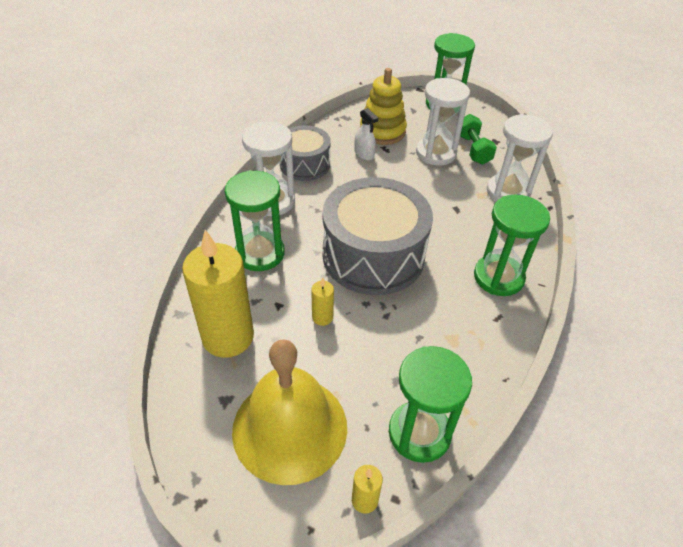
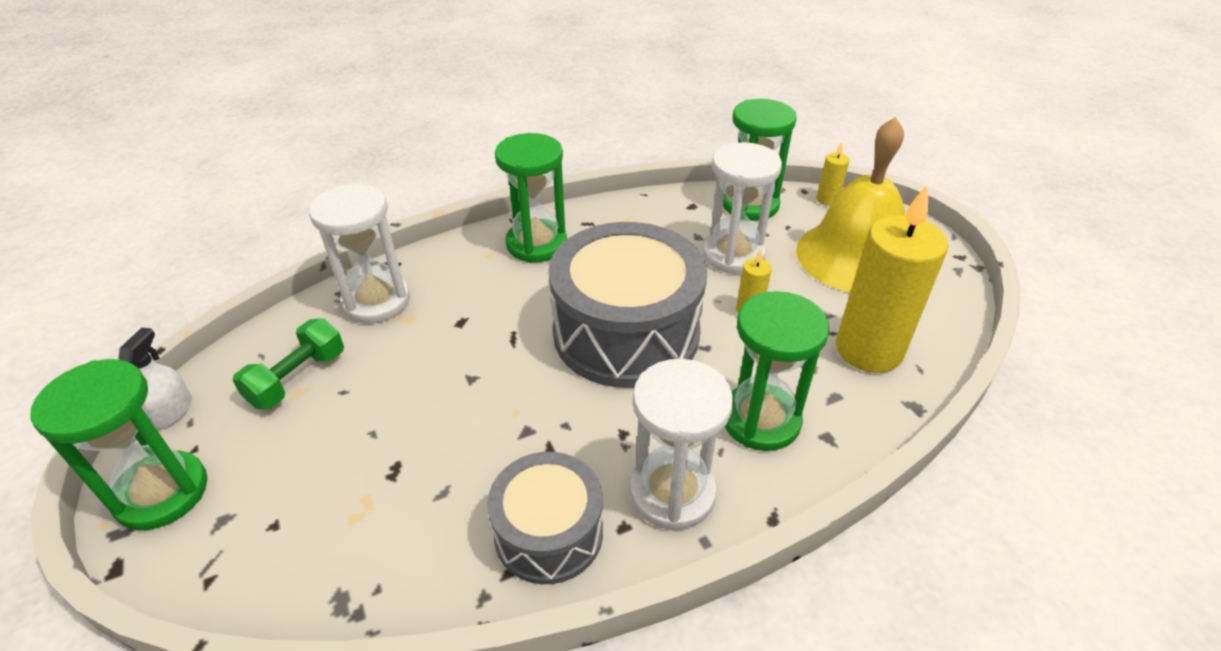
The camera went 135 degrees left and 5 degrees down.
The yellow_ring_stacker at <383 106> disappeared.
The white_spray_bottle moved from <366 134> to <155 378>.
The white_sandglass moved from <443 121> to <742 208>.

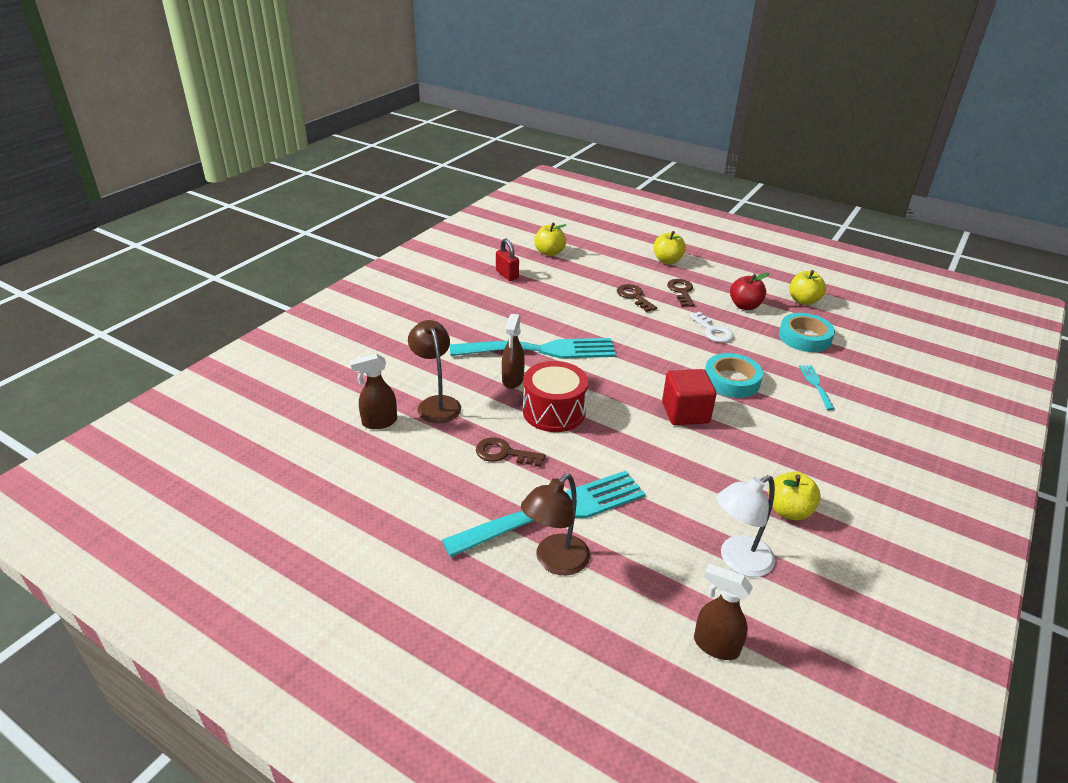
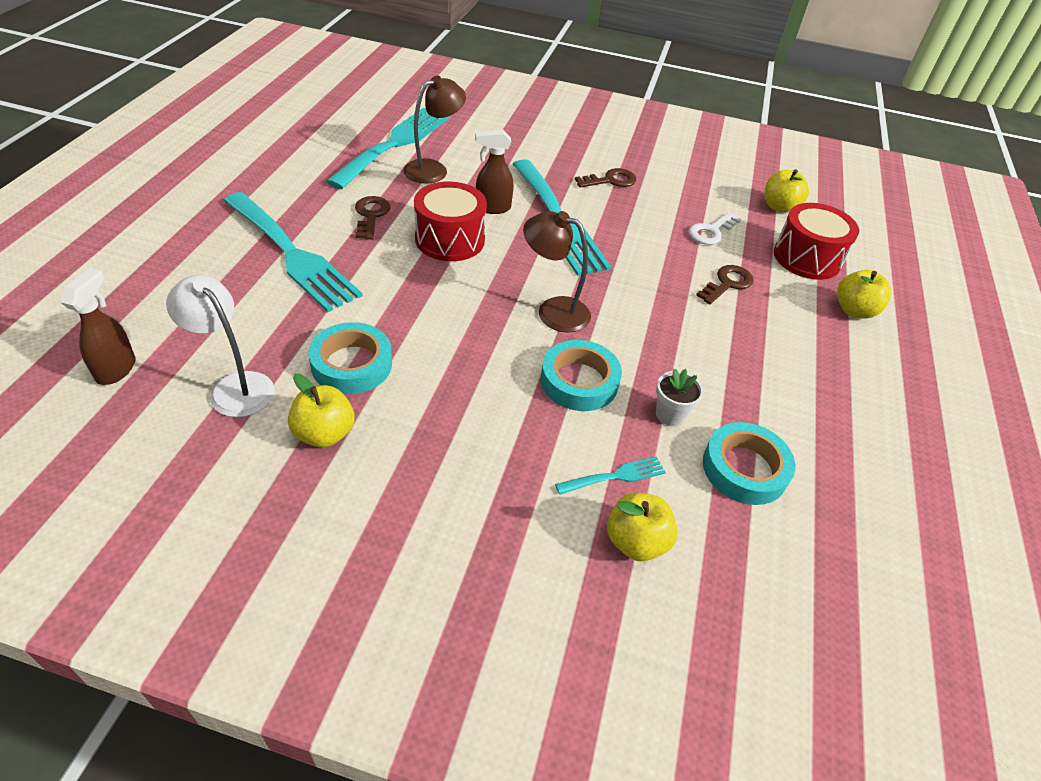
The camera went 70 degrees right and 10 degrees up.
The scarlet_small_lock at <507 259> disappeared.
The scarlet_cube at <689 397> disappeared.
The scarlet_toy_apple at <749 291> disappeared.
The teal_roll_of_tape at <350 358> appeared.
The white_plant_pot at <680 397> appeared.
The scarlet_drum at <816 241> appeared.
The russet_lamp moved from <555 524> to <557 272>.
The russet_door_key moved from <680 293> to <605 178>.
The white_door_key moved from <711 326> to <715 228>.
The yellow_toy_apple moved from <807 287> to <642 526>.
The russet_spray_bottle at <373 391> was replaced by the teal_table_fork at <387 148>.

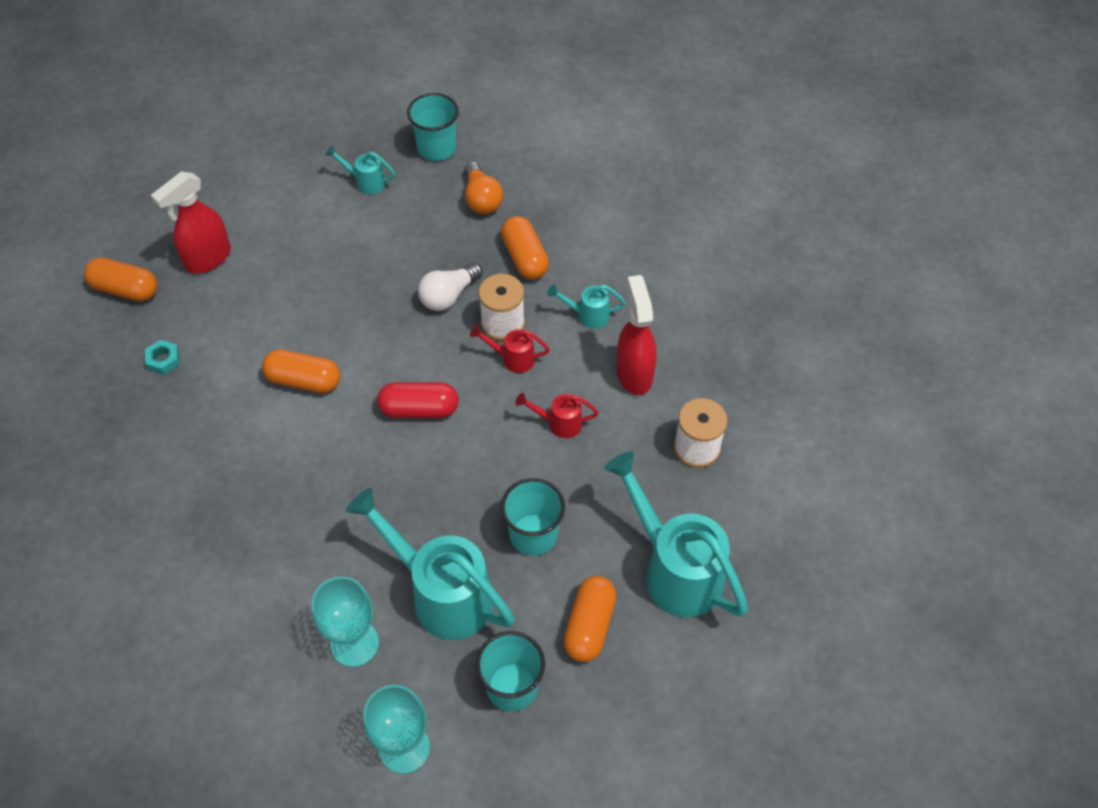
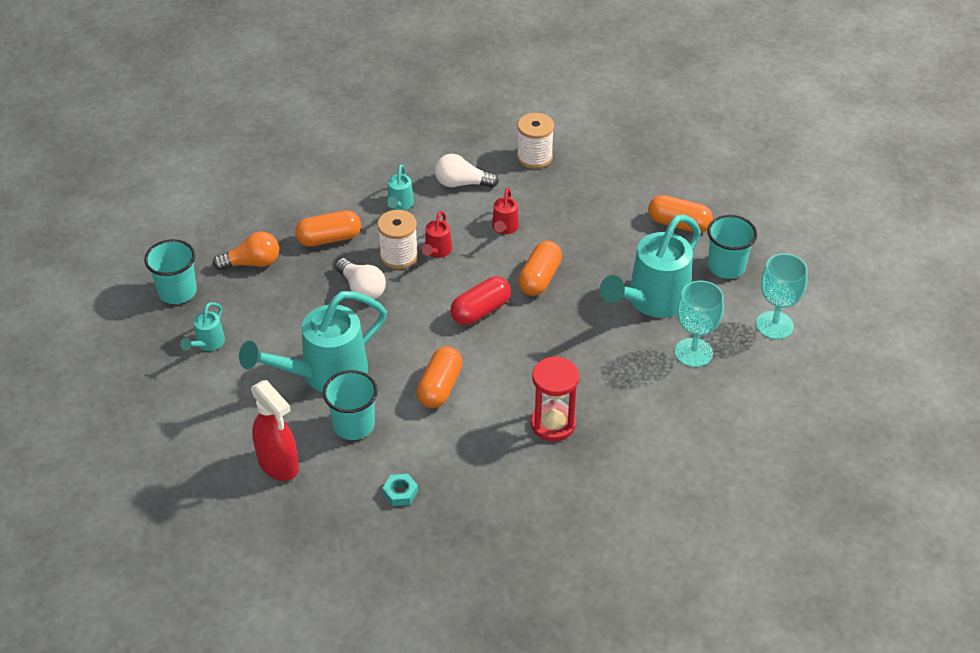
The camera went 85 degrees left and 10 degrees down.
The scarlet_sandglass at <555 398> appeared.
The bright_orange_pill moved from <121 279> to <540 268>.
The teal_beaker moved from <533 517> to <350 405>.
The teal_sprinkling_can moved from <676 534> to <313 341>.
The scarlet_spray_bottle at <636 335> was replaced by the white_lightbulb at <467 171>.
The scarlet_pill at <418 400> turned 45 degrees clockwise.

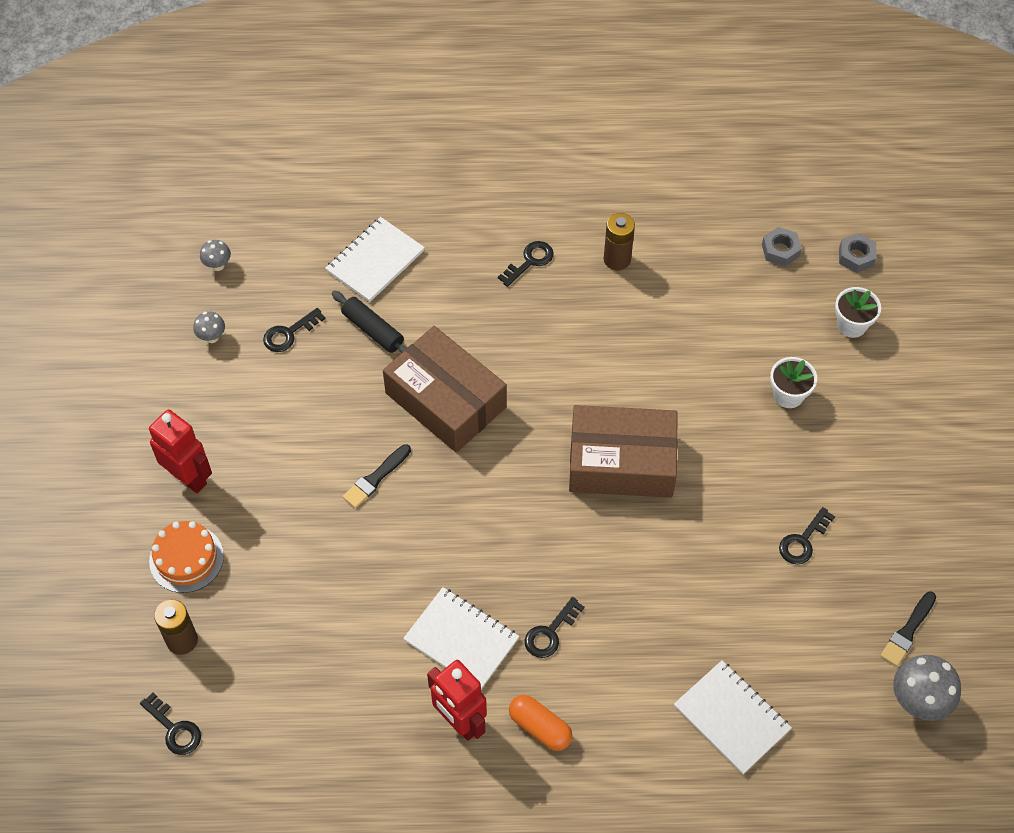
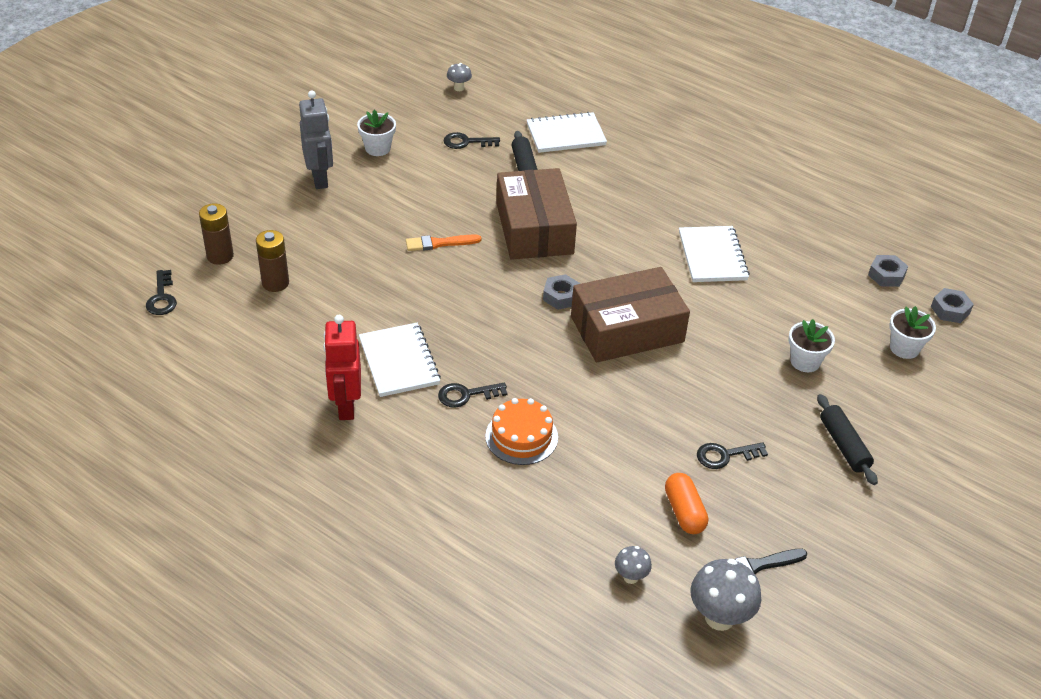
The camera went 35 degrees right and 15 degrees down.
The ebony_door_key at <525 264> disappeared.
The white_plant_pot at <376 133> appeared.
The ash-grey_hex_nut at <561 292> appeared.
The ebony_pastry_roller at <847 439> appeared.
The bright_orange_gateau moved from <186 557> to <521 431>.
The ash-grey_toadstool moved from <209 327> to <633 565>.
The bright_orange_pill moved from <541 723> to <686 503>.
The russet_power_cell moved from <619 241> to <272 261>.
The white_notebook moved from <733 717> to <714 254>.
The scarlet_robot_figure at <180 451> became the ash-grey_robot_figure at <316 139>.
The ebony_brush at <377 476> became the bright_orange_brush at <443 242>.
The russet_parcel at <623 451> turned 60 degrees counterclockwise.

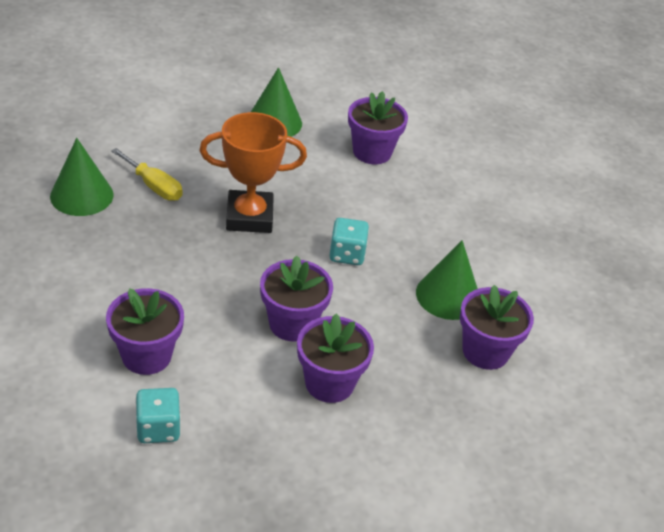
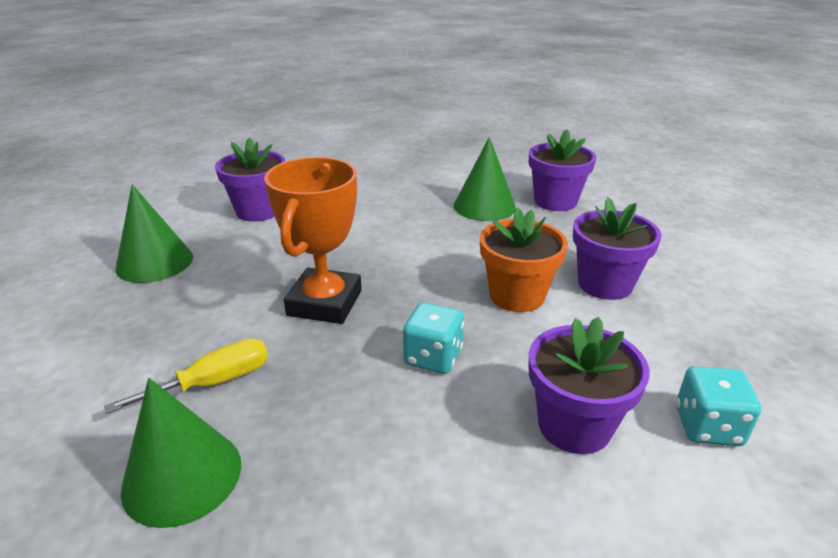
The camera went 70 degrees left and 10 degrees down.
The teal_game_die moved from <349 241> to <433 338>.
The royal_purple_plant_pot at <296 299> became the bright_orange_plant_pot at <524 259>.

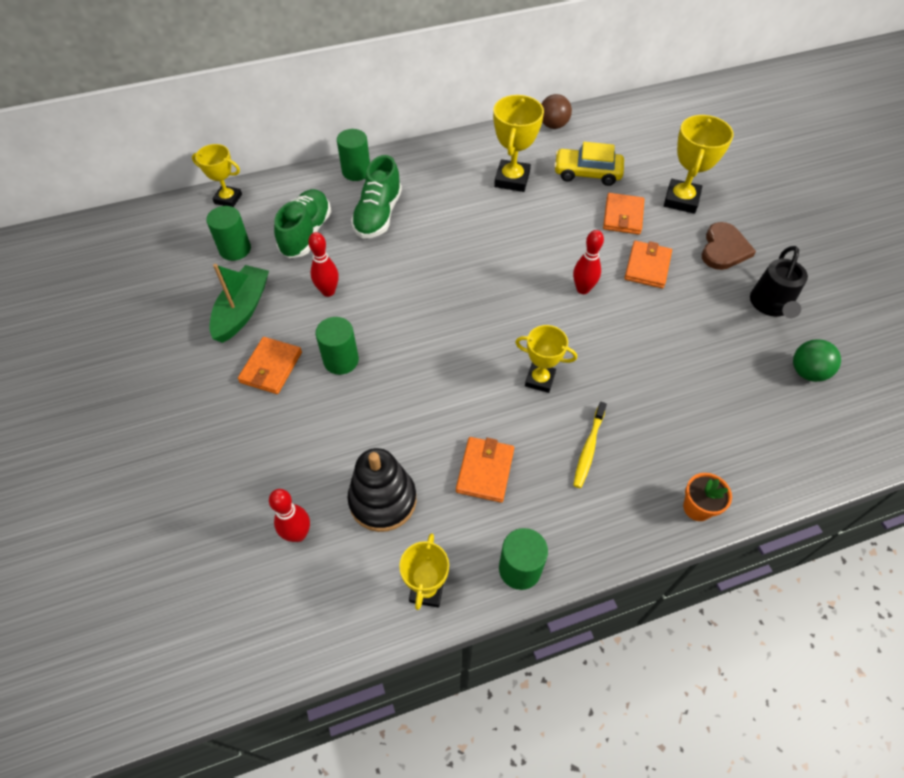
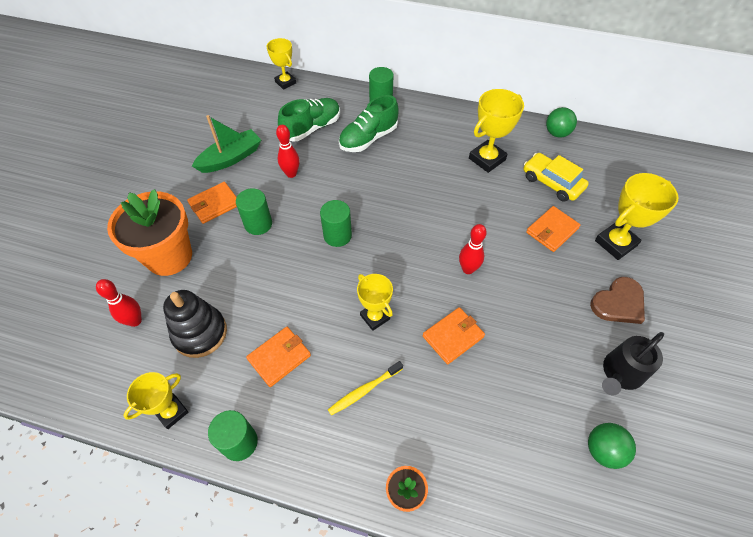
The camera went 35 degrees right and 0 degrees up.
The bright_orange_plant_pot at <149 232> appeared.
The green_cylinder_shape moved from <228 233> to <336 223>.
The bright_orange_wallet moved from <648 264> to <454 335>.
The russet_ball at <557 111> became the green_ball at <561 122>.

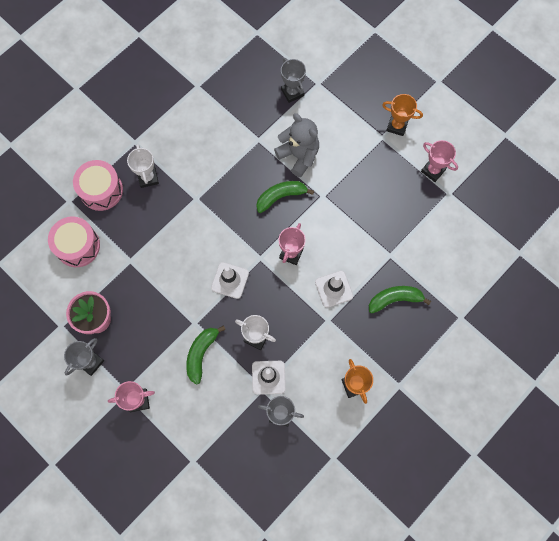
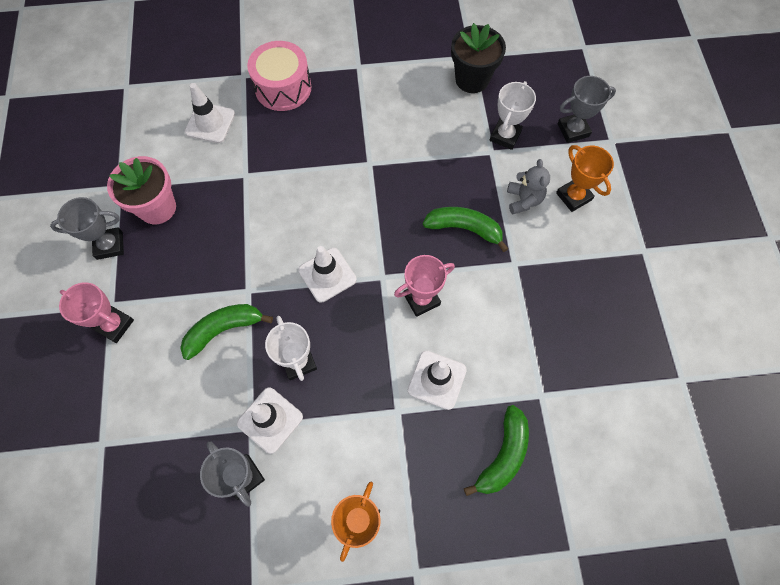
The camera went 40 degrees right and 5 degrees down.
The rose-pink_trophy at <439 161> disappeared.
The ebony_plant_pot at <478 58> appeared.
The white_trophy moved from <143 166> to <513 115>.
The bright_orange_trophy moved from <402 115> to <585 178>.
The rose-pink_drum at <74 242> was replaced by the white_safety_cone at <210 113>.
The ash-grey_trophy at <293 80> turned 60 degrees clockwise.
The green_toy_banana at <400 299> turned 90 degrees clockwise.
The ash-grey_stuffed_bear at <296 145> changed to 0.62 times the size.

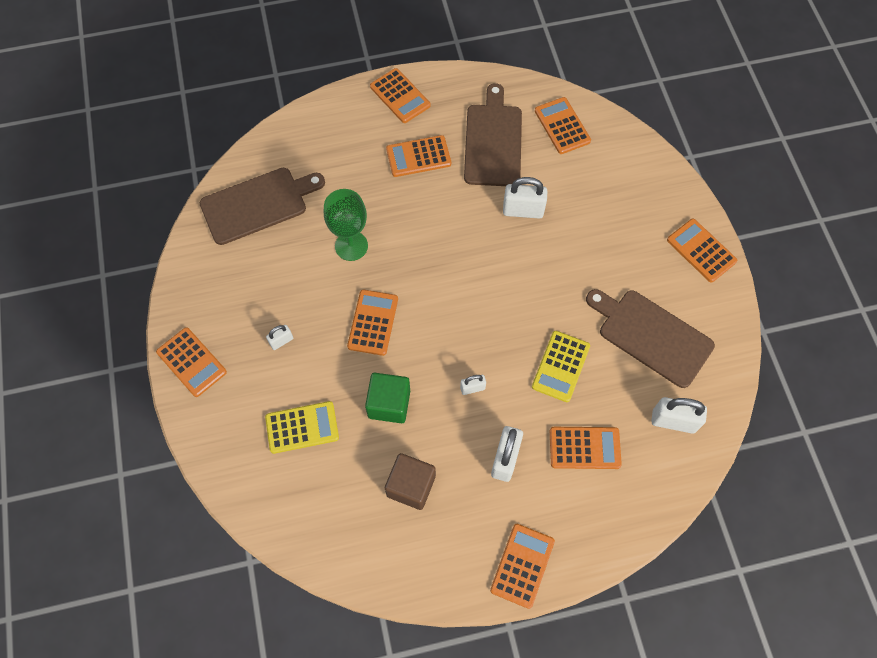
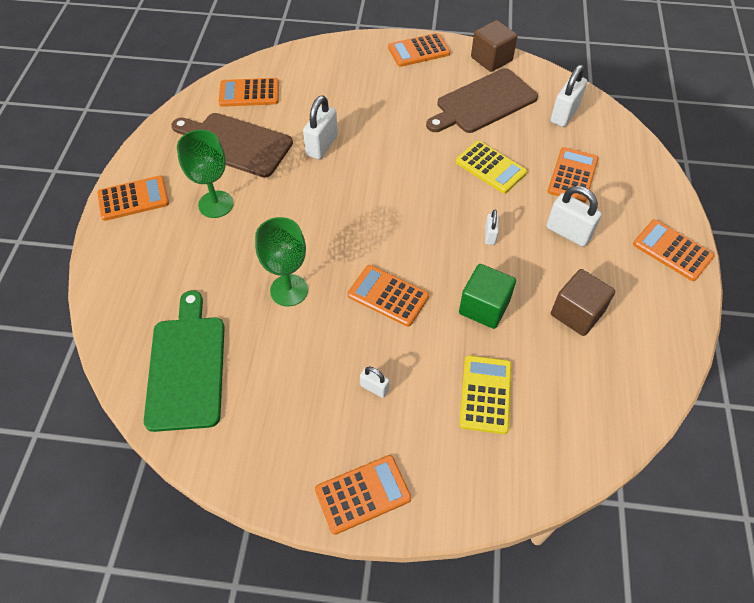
The camera went 70 degrees left and 10 degrees down.
The russet_cube at <494 46> appeared.
The bright_orange_calculator at <418 156> was replaced by the green_goblet at <205 174>.
The russet_cutting_board at <262 206> became the green_cutting_board at <184 361>.
The white_small_lock at <279 337> turned 45 degrees counterclockwise.

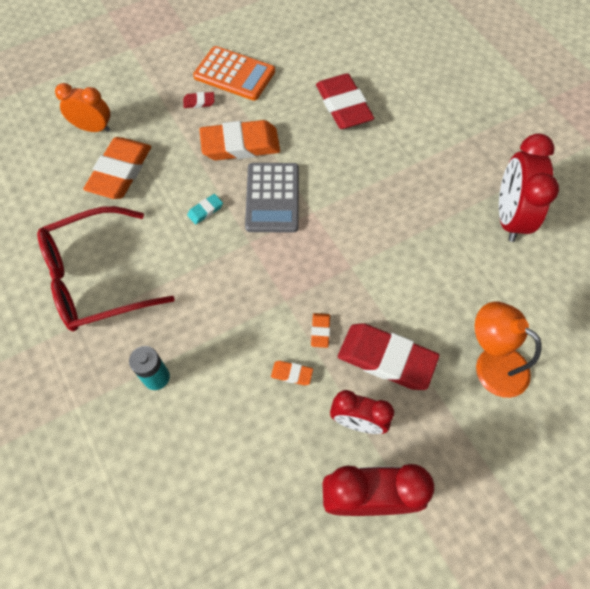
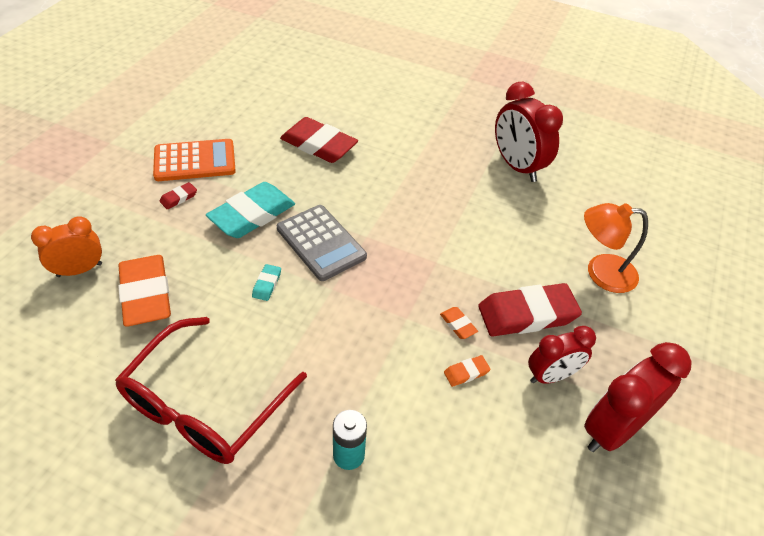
The camera went 40 degrees left and 15 degrees down.
The bright_orange_eraser at <239 140> became the teal_eraser at <250 210>.

